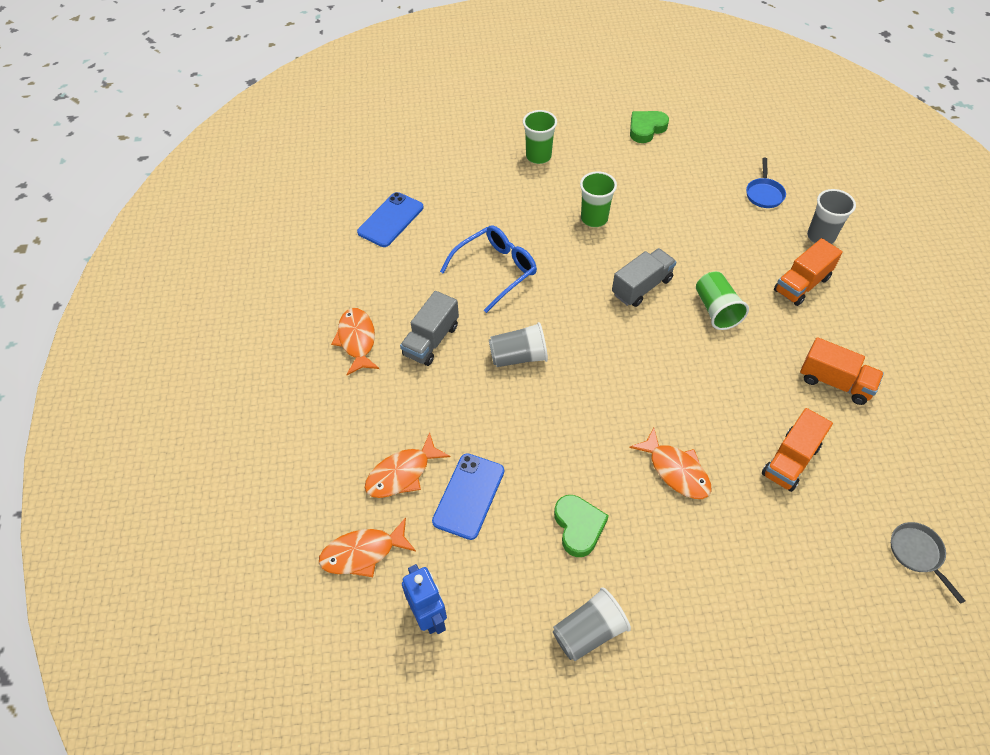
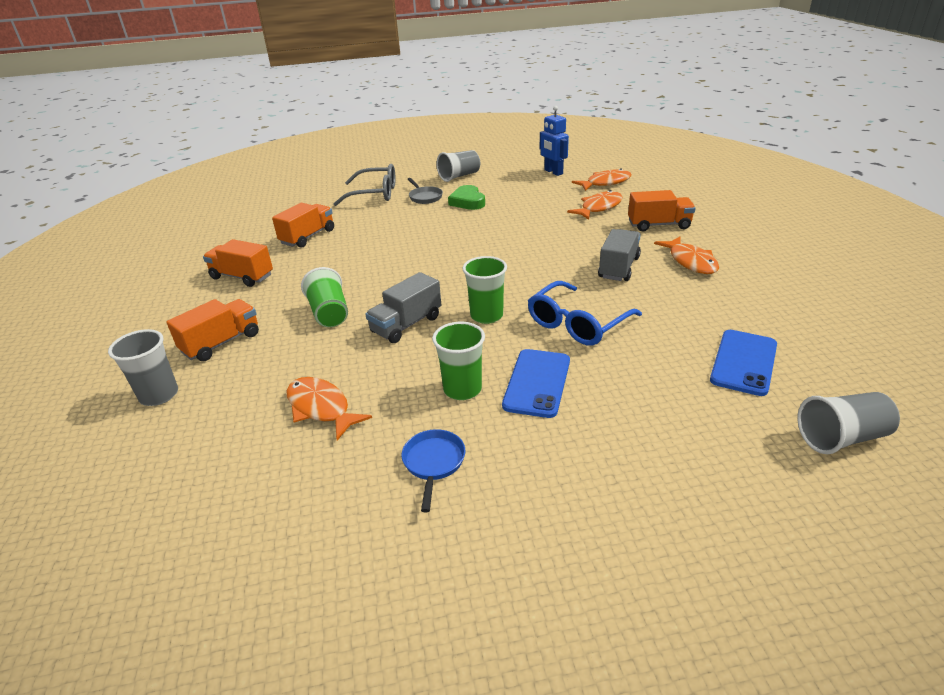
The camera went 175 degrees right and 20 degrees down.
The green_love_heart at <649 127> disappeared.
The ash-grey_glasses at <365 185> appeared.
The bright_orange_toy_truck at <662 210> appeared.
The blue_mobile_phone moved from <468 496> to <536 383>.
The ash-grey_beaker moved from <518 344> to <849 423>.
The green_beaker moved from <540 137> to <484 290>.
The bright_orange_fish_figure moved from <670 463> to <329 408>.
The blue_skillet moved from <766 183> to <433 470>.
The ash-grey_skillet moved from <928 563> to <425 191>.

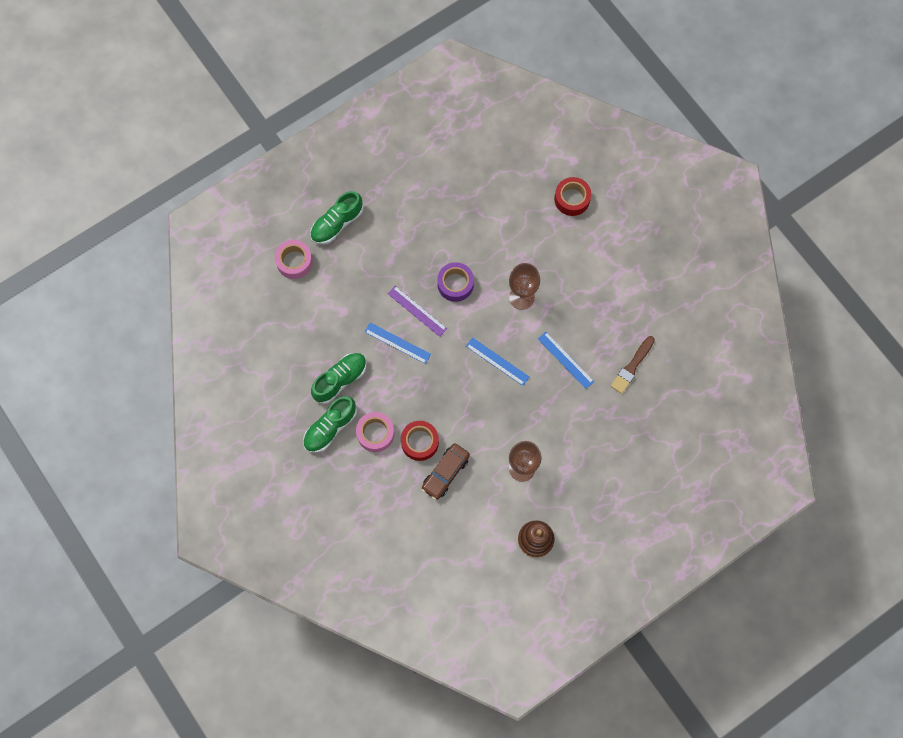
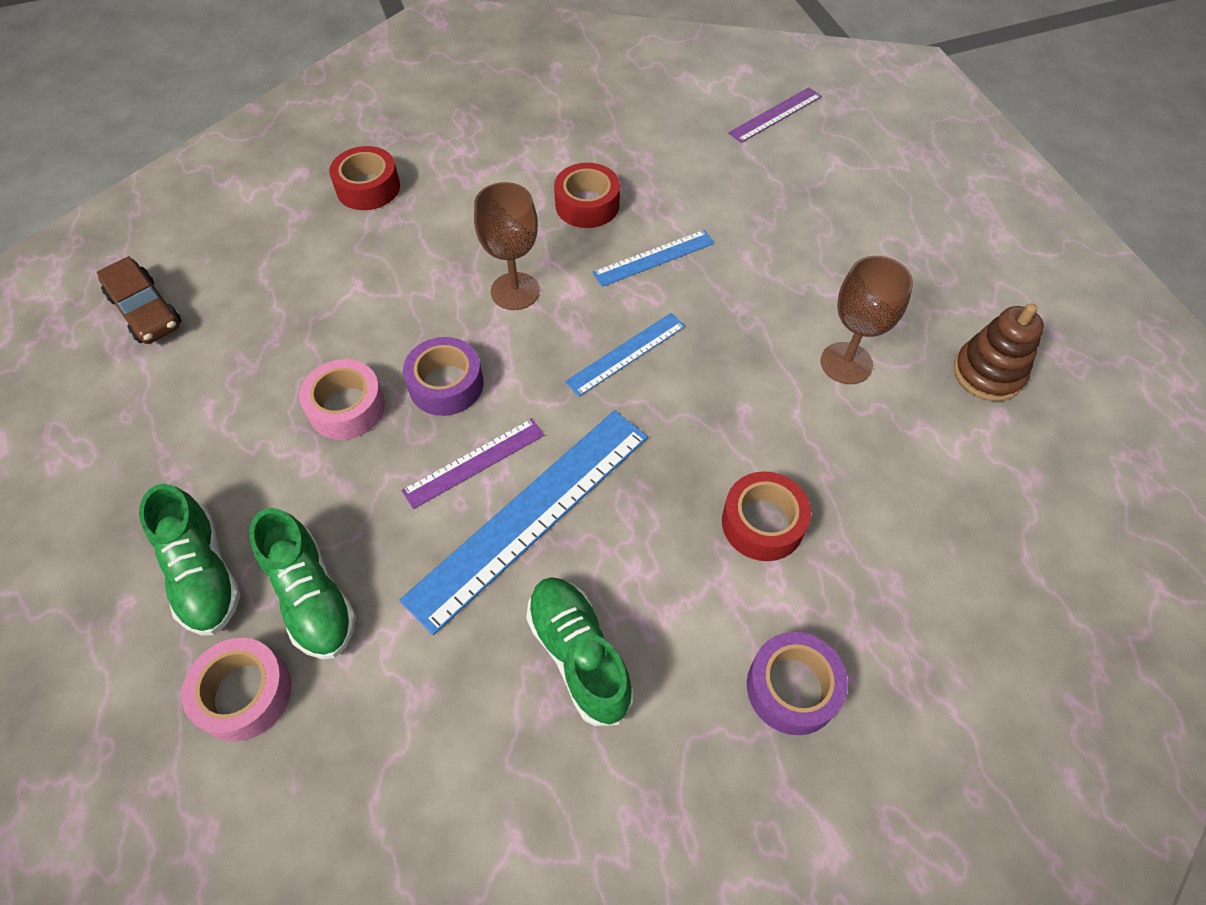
The camera went 75 degrees left and 15 degrees down.
The russet_brush at <633 365> disappeared.
The scarlet_roll_of_tape at <587 195> appeared.
The royal_purple_straightedge at <775 115> appeared.
The royal_purple_roll_of_tape at <797 683> appeared.
The green_lace-up_shoe moved from <330 424> to <302 583>.
The rose-pink_roll_of_tape moved from <375 432> to <342 399>.
The russet_car moved from <446 471> to <139 300>.
The blue_straightedge at <398 343> changed to 1.91 times the size.

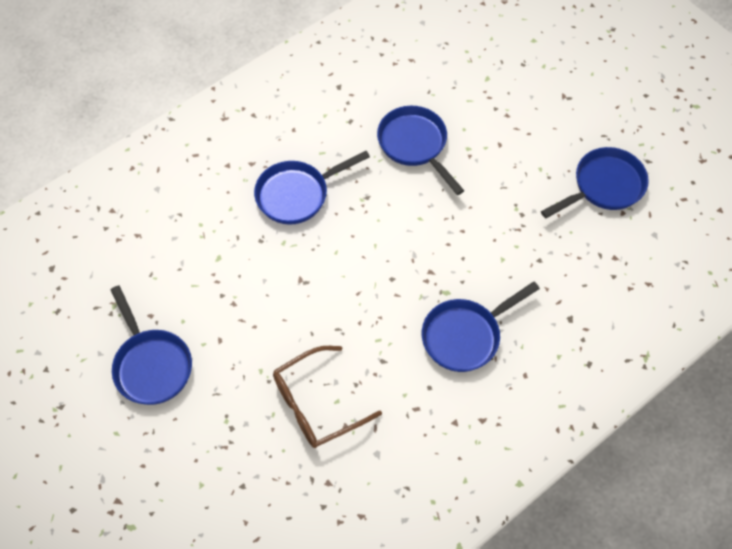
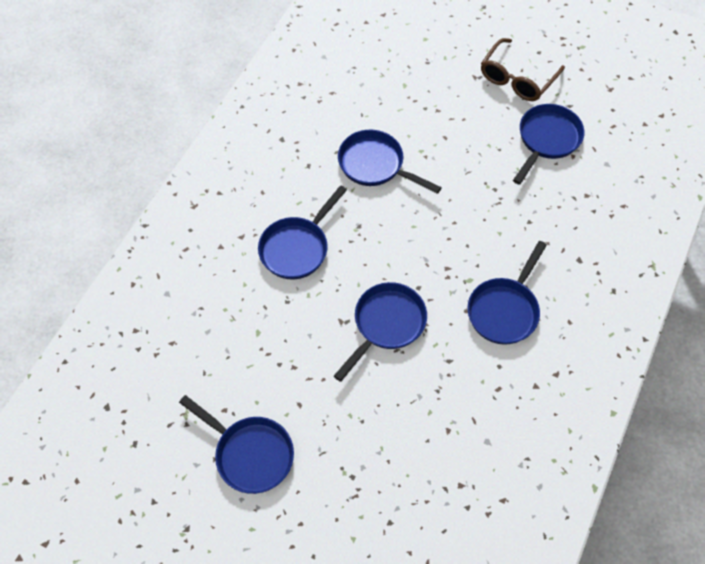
The camera went 25 degrees left and 0 degrees up.
The blue_skillet at <380 332> appeared.
The russet_glasses moved from <327 397> to <523 69>.

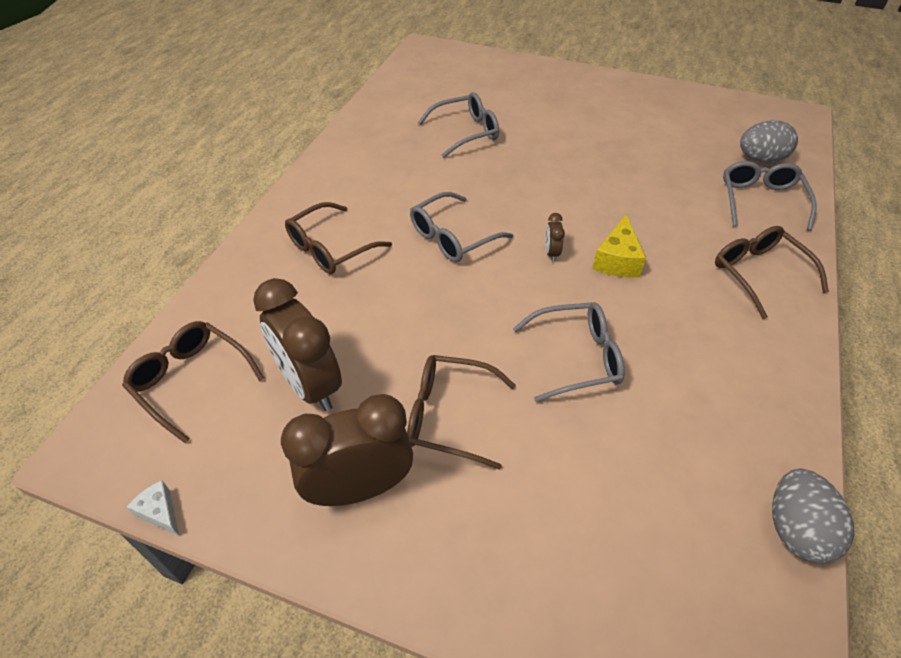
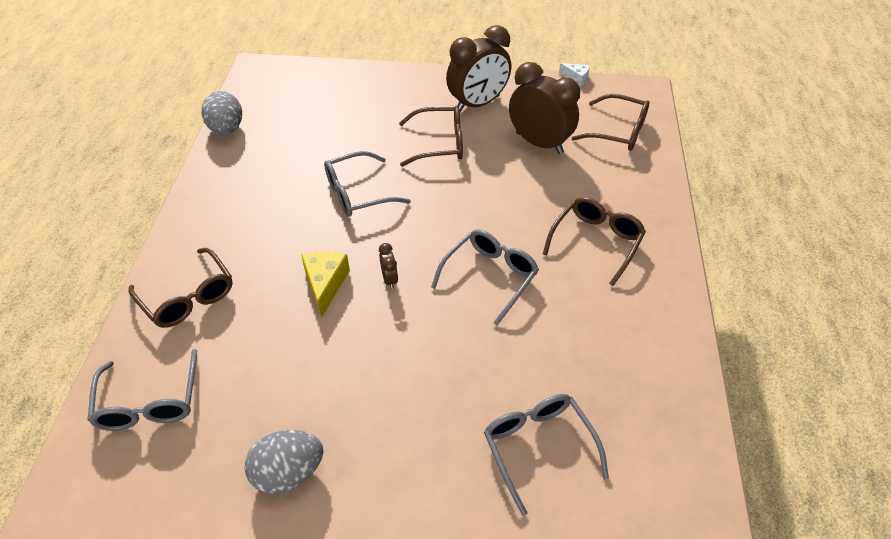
The camera went 165 degrees right and 0 degrees up.
The ash-grey_toy_egg moved from <769 141> to <284 462>.
The ash-grey_glasses at <458 125> turned 105 degrees clockwise.

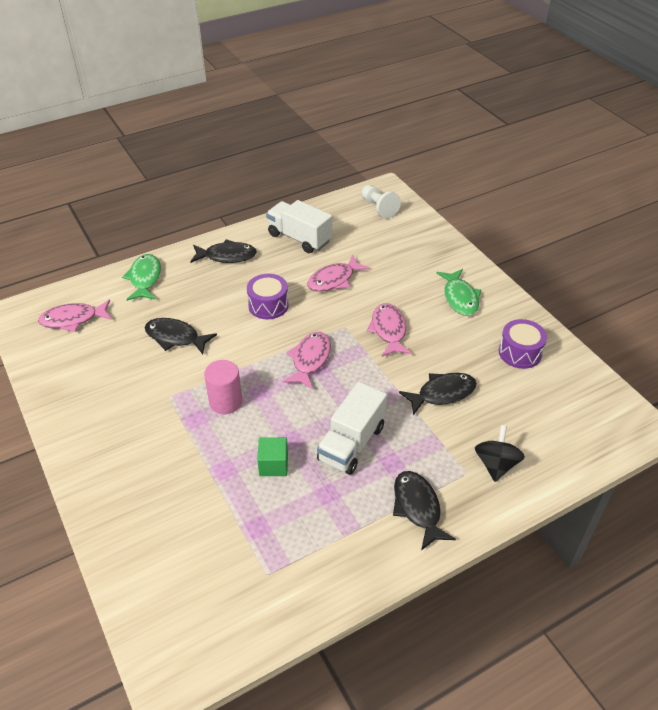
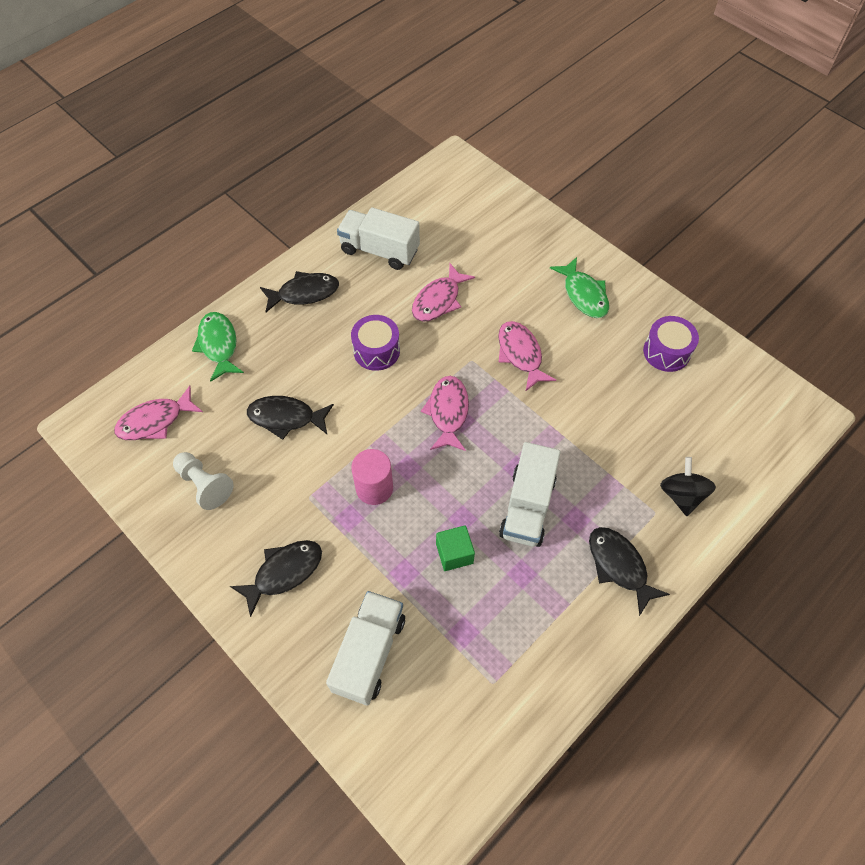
The camera went 15 degrees left and 15 degrees up.
The white_toy_truck at <365 648> appeared.
The white_chess_pawn moved from <381 202> to <203 481>.
The ebony_fish_figure moved from <438 394> to <276 578>.

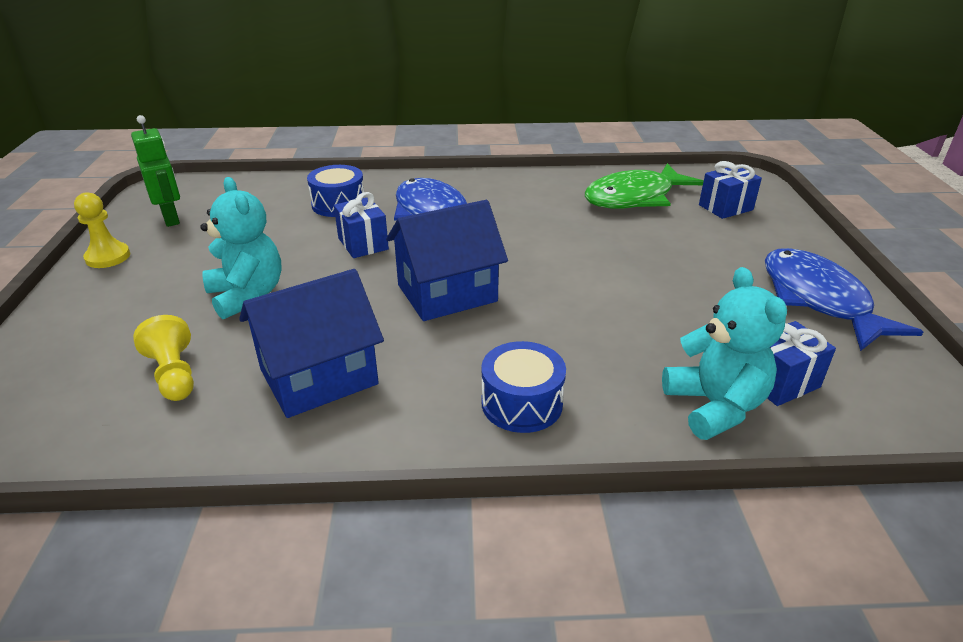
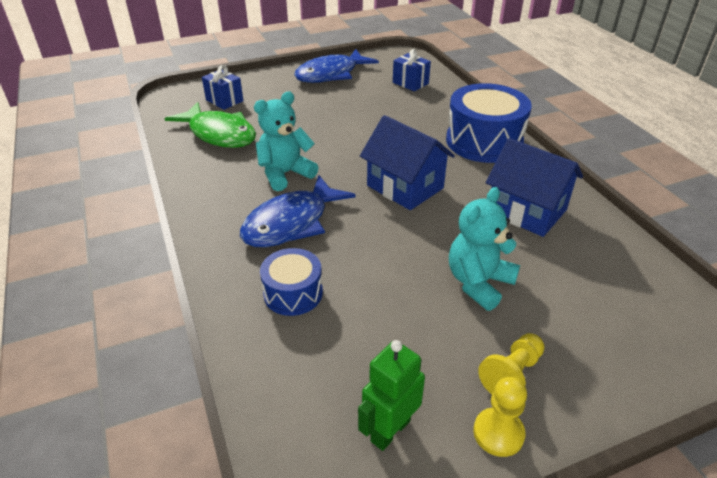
The camera went 110 degrees left and 5 degrees up.
The blue_gift at <361 225> disappeared.
The yellow_chess_pawn moved from <163 358> to <511 363>.
The teal_stuffed_bear moved from <724 353> to <286 141>.
The blue_drum at <524 387> changed to 1.76 times the size.

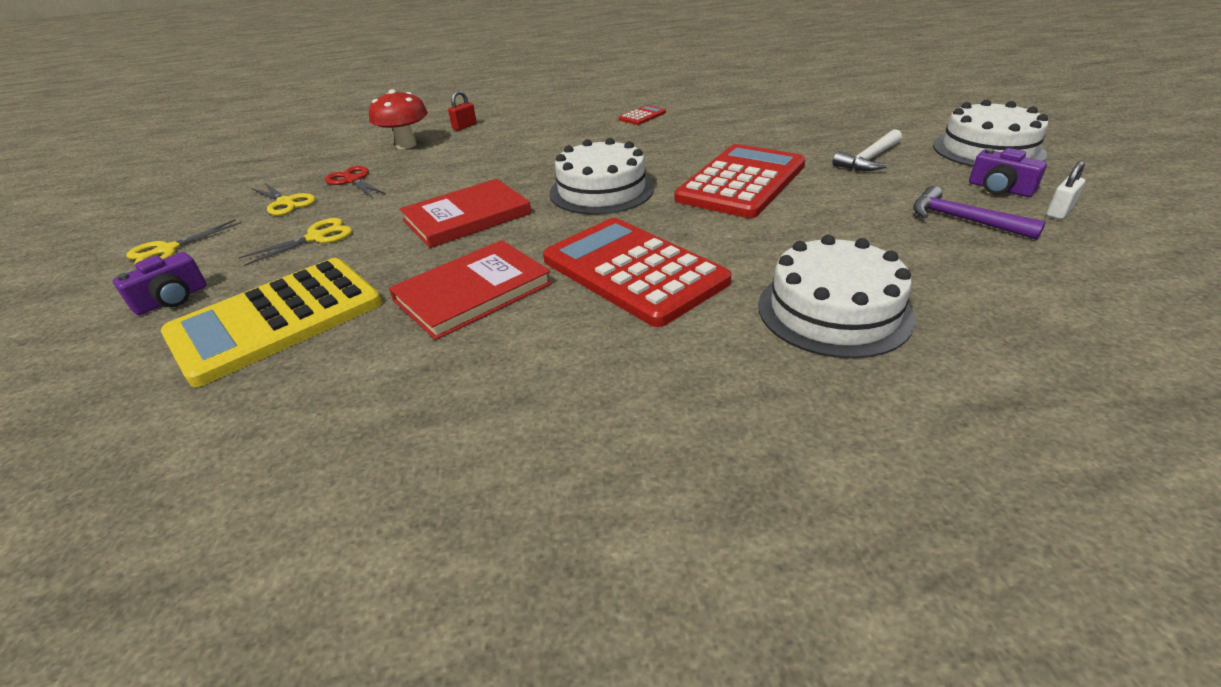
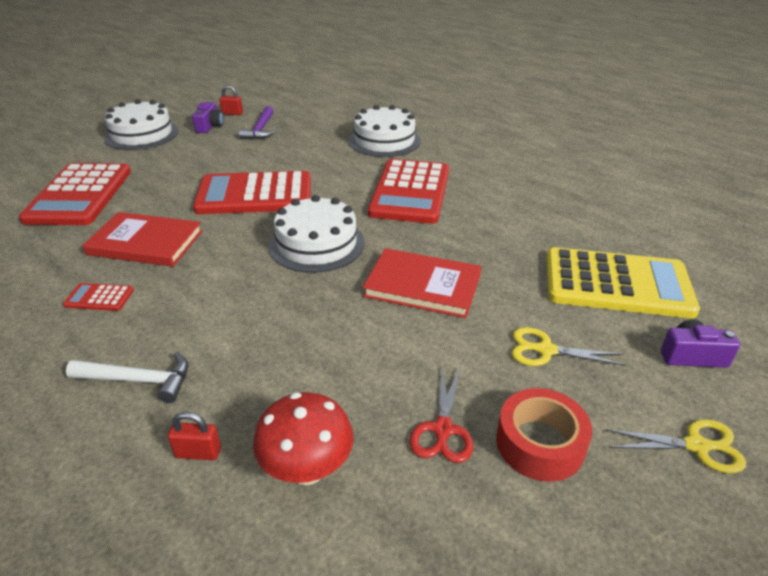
The camera went 130 degrees left and 0 degrees up.
The scarlet_calculator at <75 194> appeared.
The scarlet_book moved from <470 290> to <142 239>.
The white_carpenter's_hammer moved from <867 150> to <127 377>.
The yellow_pair_of_scissors at <283 199> was replaced by the scarlet_roll_of_tape at <544 435>.
The white_small_lock at <1065 190> became the scarlet_small_lock at <231 100>.

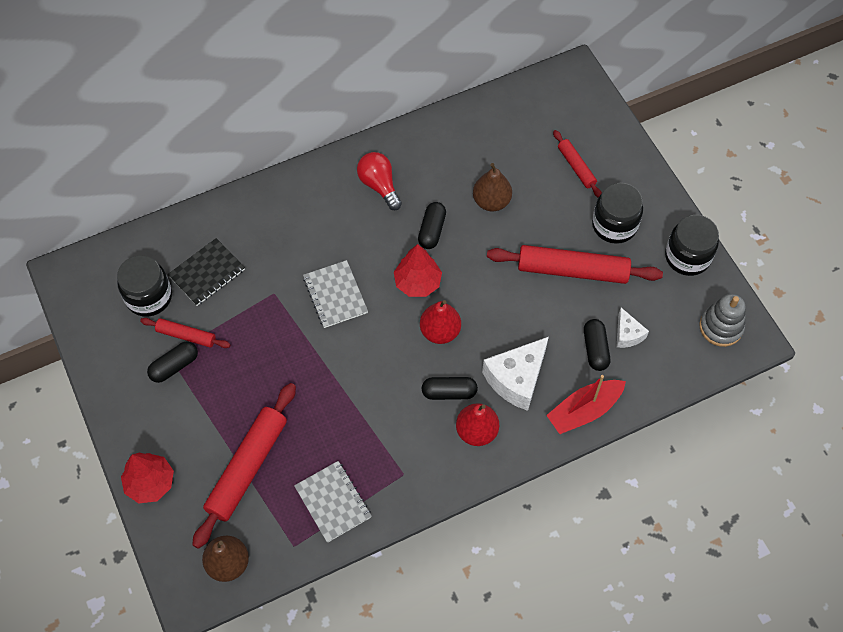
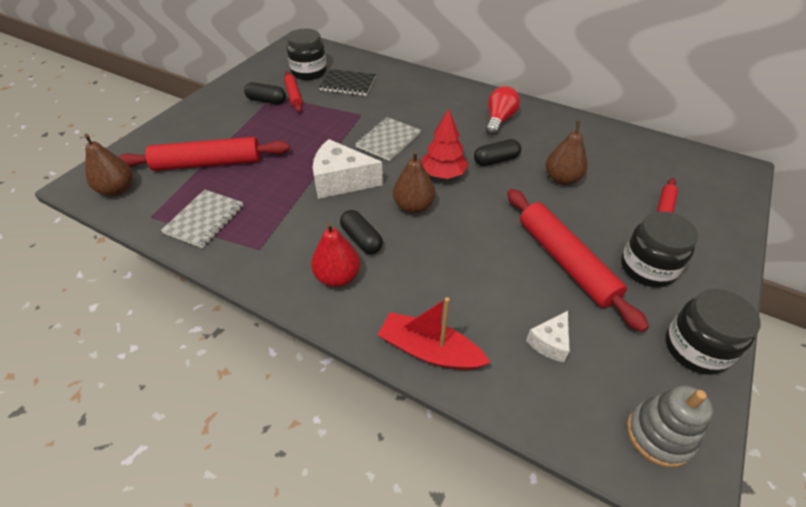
The camera went 55 degrees right and 15 degrees down.
The scarlet_tree at <147 477> disappeared.
The ebony_pill at <597 345> disappeared.
The white_cheese_wedge moved from <515 374> to <348 169>.
The scarlet_pear at <440 322> became the russet_pear at <414 182>.

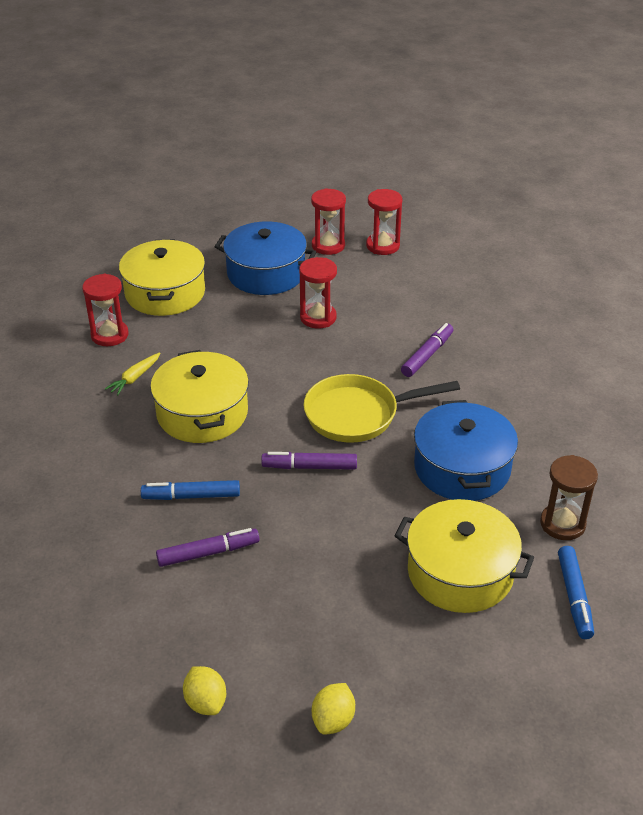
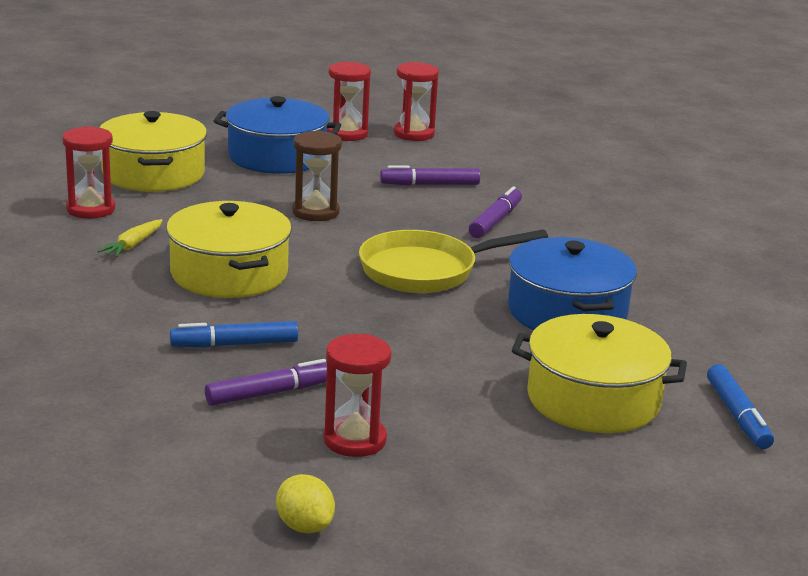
The camera went 10 degrees left and 15 degrees down.
The yellow_citrus_fruit at <333 709> disappeared.
The royal_purple_felt_pen moved from <309 461> to <430 176>.
The scarlet_sandglass moved from <318 292> to <357 395>.
The russet_sandglass moved from <569 497> to <317 175>.

